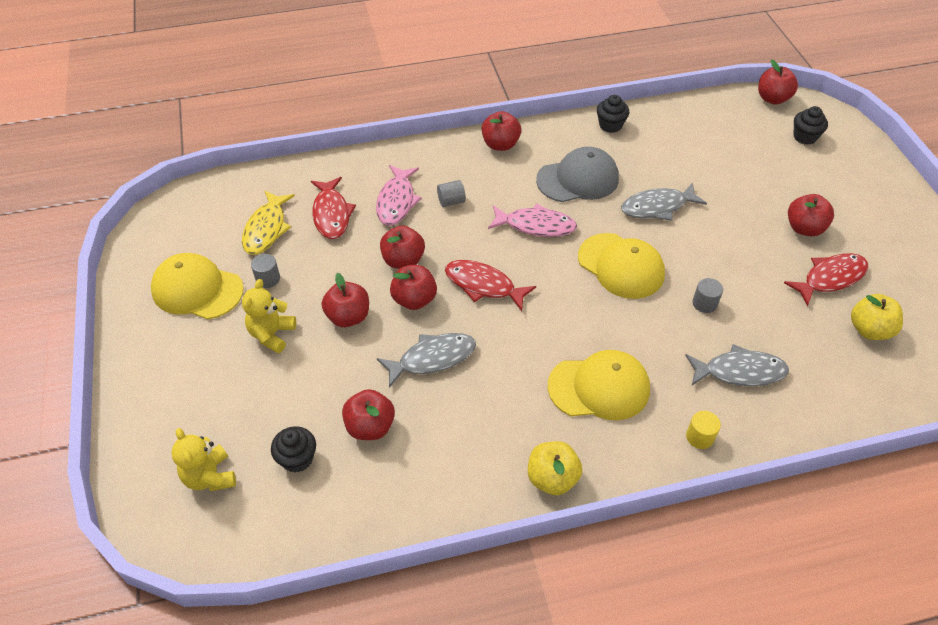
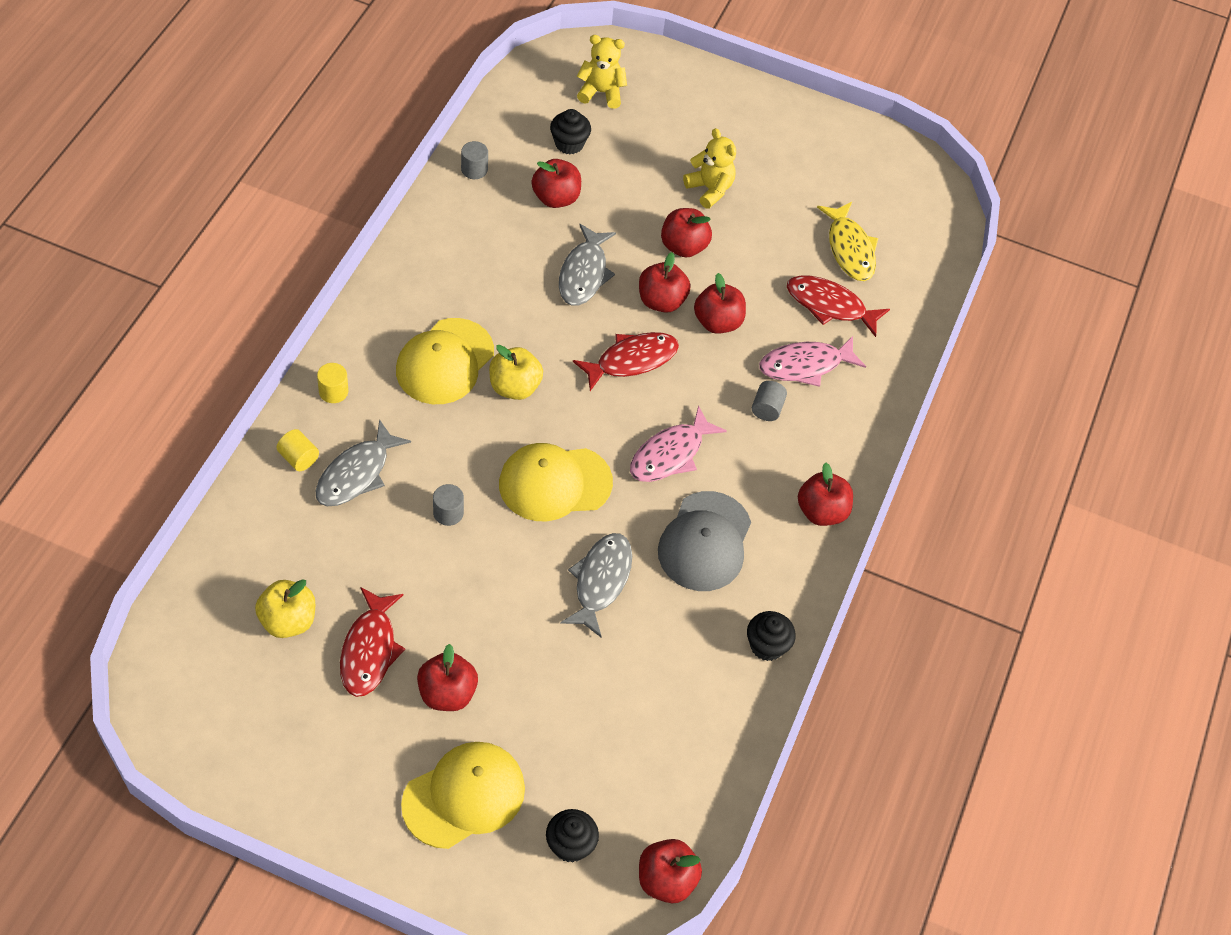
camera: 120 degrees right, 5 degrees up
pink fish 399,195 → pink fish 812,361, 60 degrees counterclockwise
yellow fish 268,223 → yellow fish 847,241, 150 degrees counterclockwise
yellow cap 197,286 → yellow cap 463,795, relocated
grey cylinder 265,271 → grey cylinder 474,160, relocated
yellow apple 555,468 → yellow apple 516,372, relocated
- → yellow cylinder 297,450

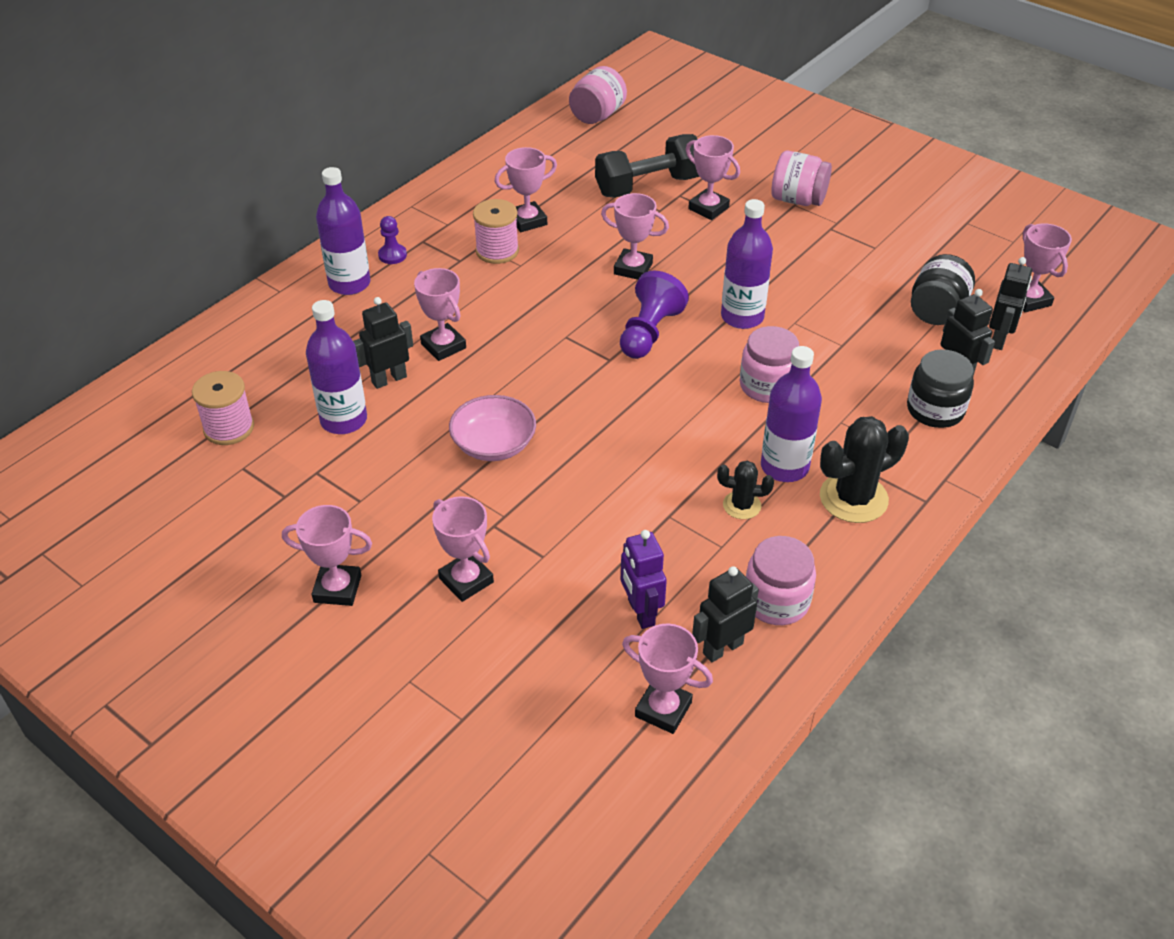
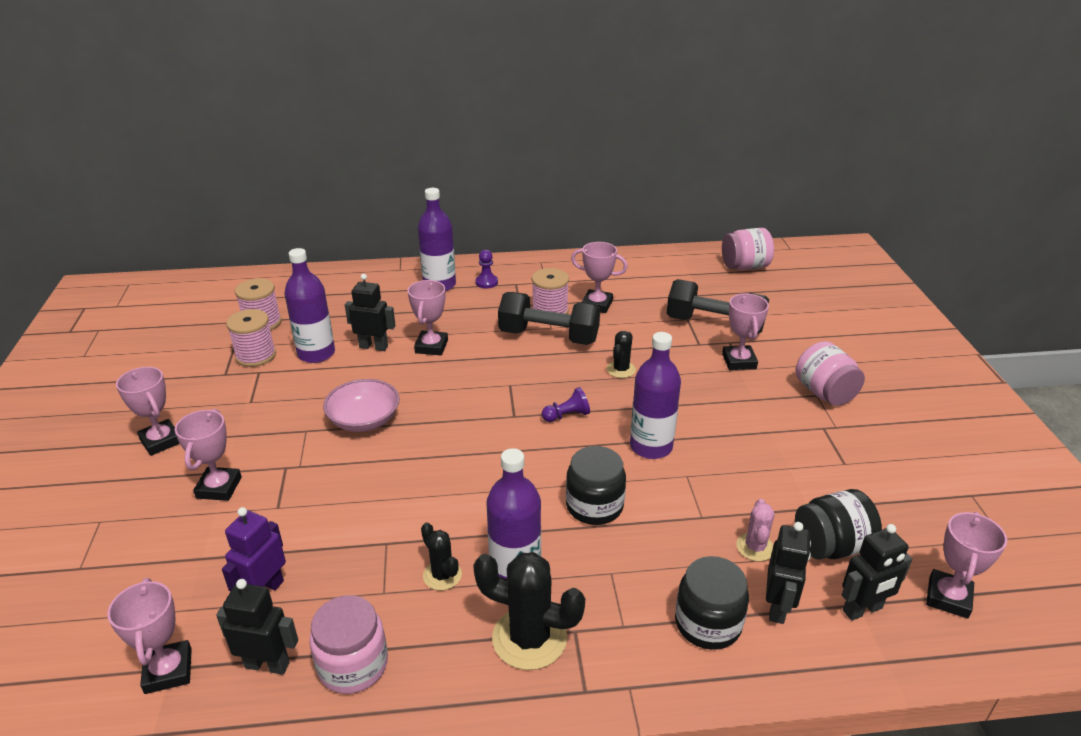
camera: 45 degrees right, 10 degrees down
pink trophy 635,236 → black cactus 621,354
purple pawn 654,315 → purple pawn 566,404, x0.55
pink jar 769,364 → black jar 596,485
- → black dumbbell 549,318
- → pink spool 251,338
- → pink cactus 755,530

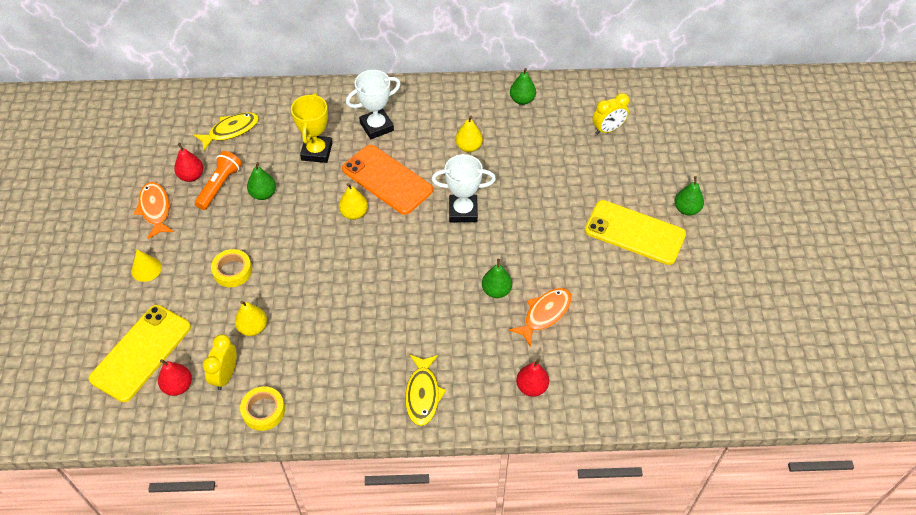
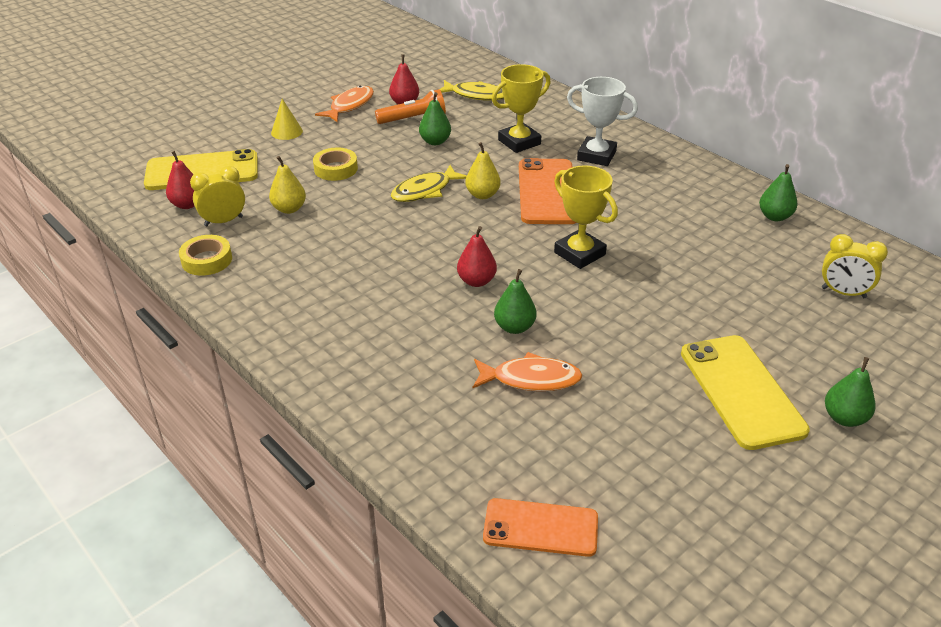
camera: 50 degrees right, 15 degrees down
yellow pear 469,134 → -
white trophy 464,188 → yellow trophy 586,217
yellow fish 425,390 → yellow fish 429,183, relocated
red pear 532,378 → red pear 477,256, relocated
- → orange phone 540,527

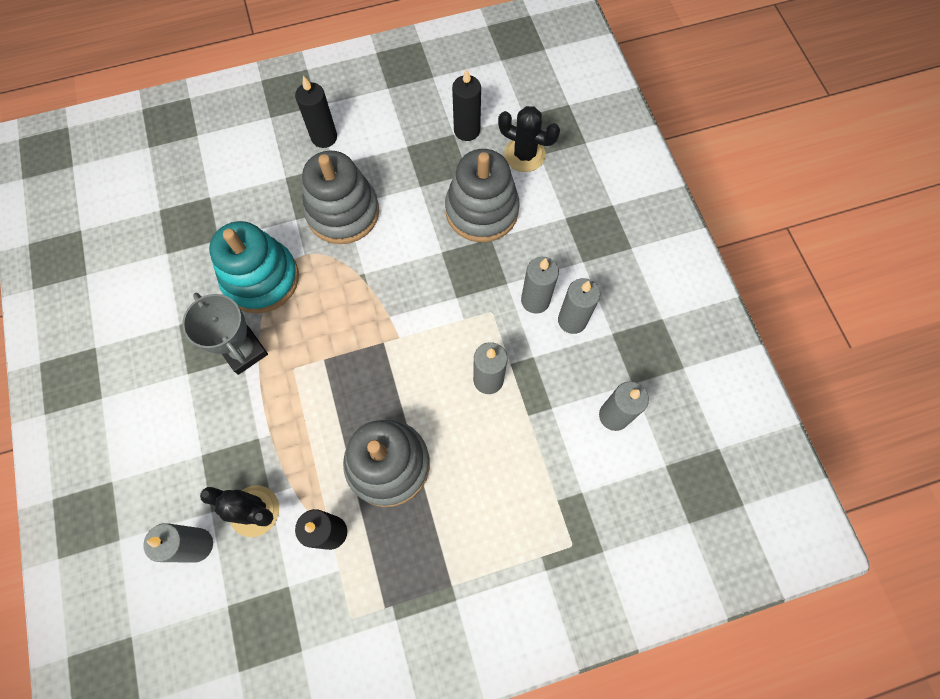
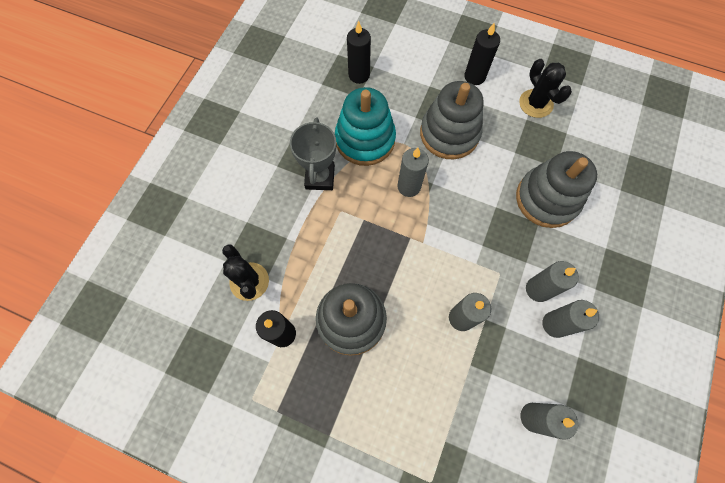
camera: 40 degrees right, 0 degrees up
black candle 466,104 → black candle 359,52, relocated
black cactus 529,139 → black cactus 545,88, relocated
grey candle 178,543 → grey candle 413,172, relocated

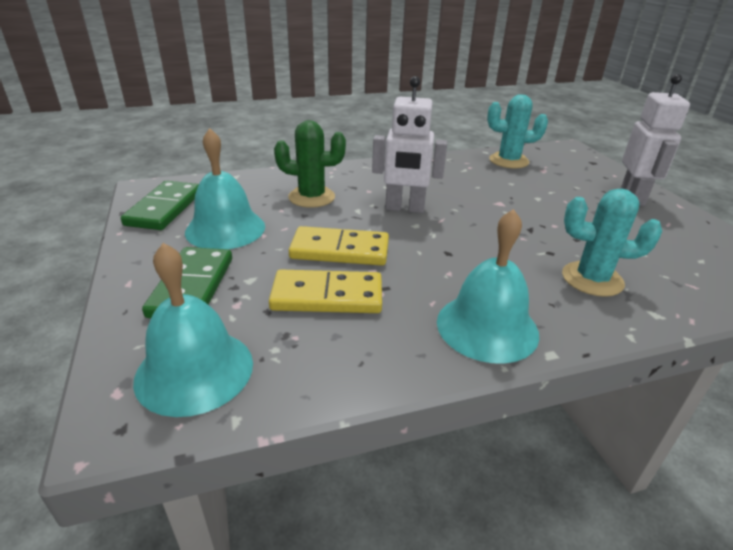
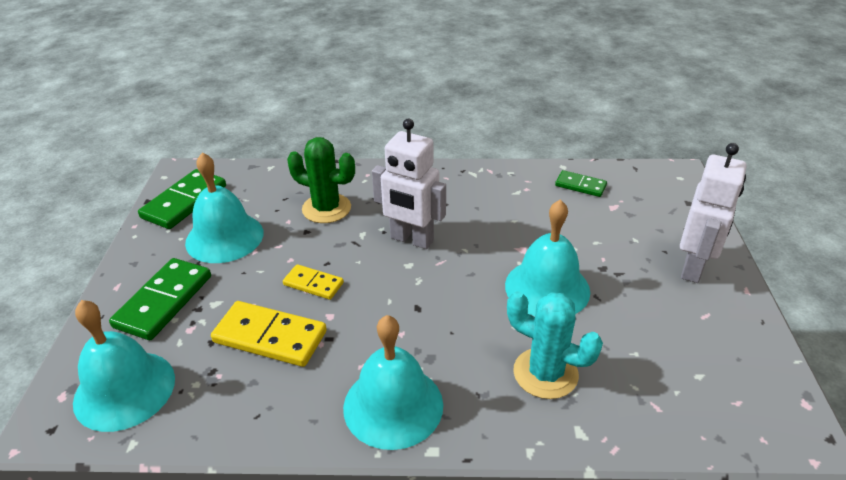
camera: 20 degrees right, 5 degrees up
turquoise cactus 517,131 → green domino 581,183
yellow domino 339,246 → yellow domino 313,282, x0.58
- → turquoise bell 547,257

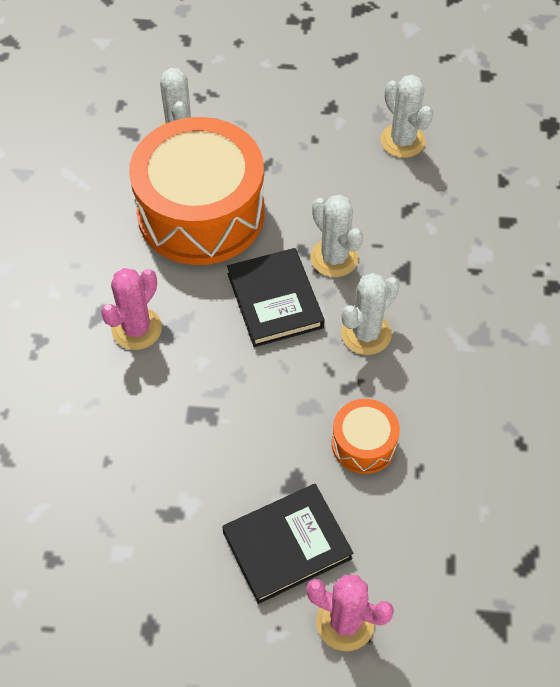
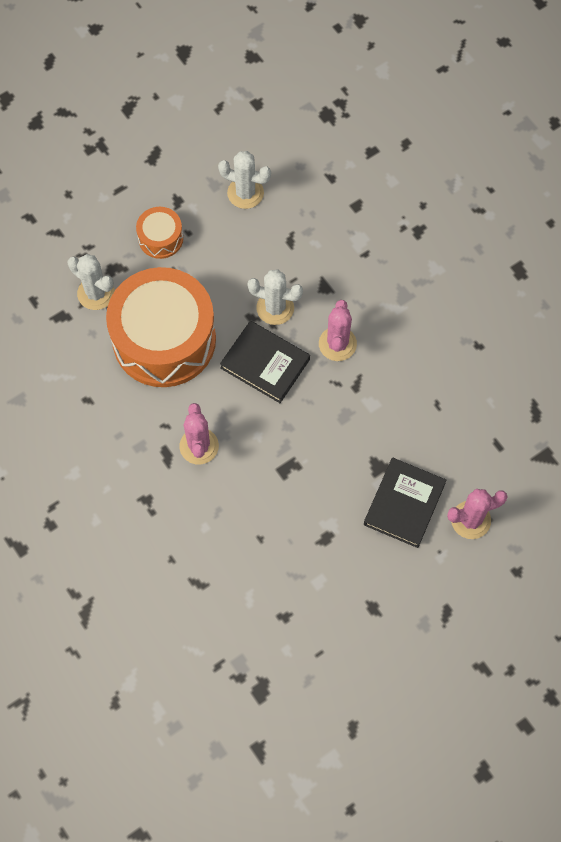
camera: 40 degrees left, 10 degrees up
white cactus 370,314 → pink cactus 338,330
orange drum 366,436 → orange drum 159,233, relocated

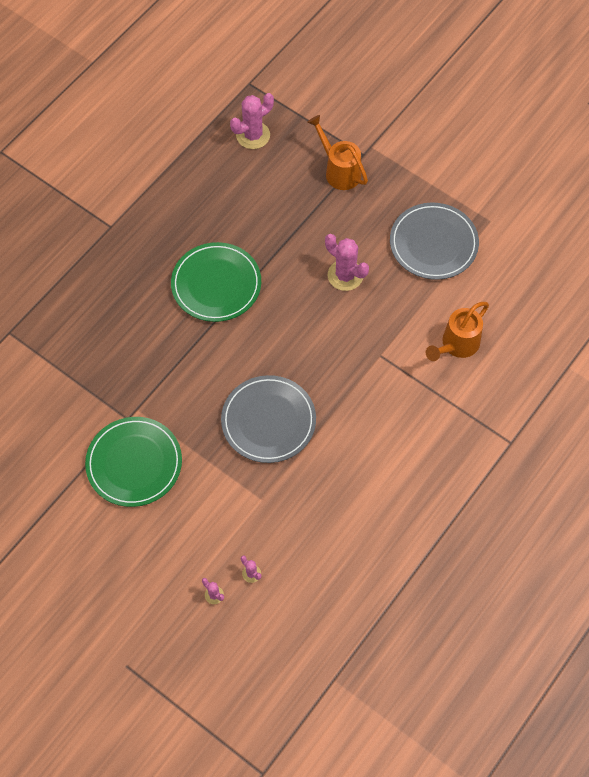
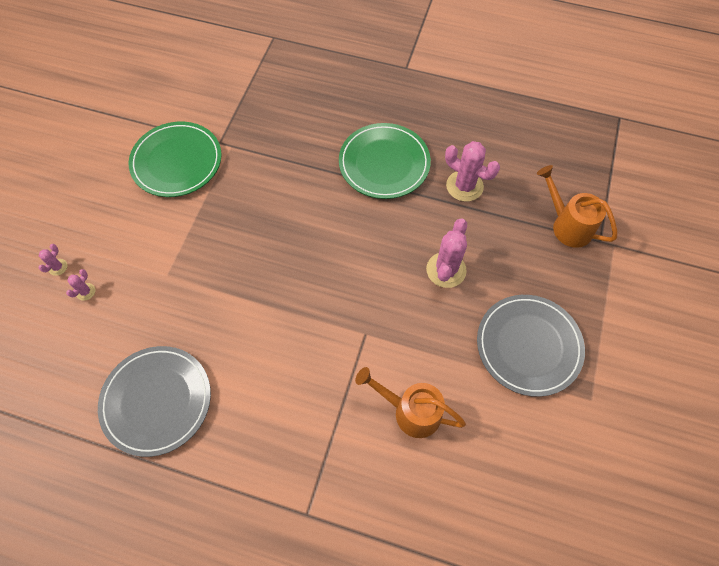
camera: 70 degrees right, 0 degrees up
pink cactus 252,121 → pink cactus 472,171, relocated
orange watering can 337,152 → orange watering can 577,206, 75 degrees counterclockwise
grey plate 268,419 → grey plate 154,401, relocated

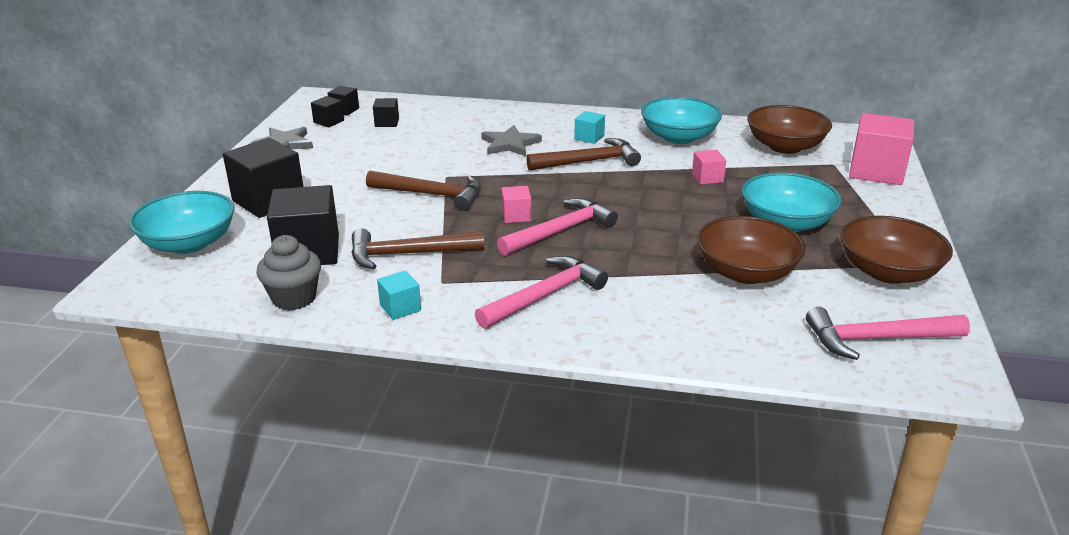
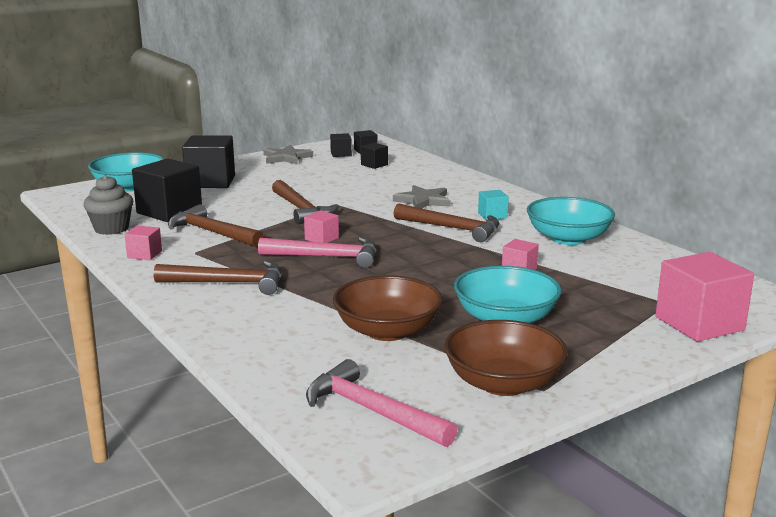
camera: 45 degrees right, 10 degrees down
brown bowl 789,129 → -
pink hammer 541,292 → brown hammer 218,278
turquoise cube 399,295 → pink cube 143,243

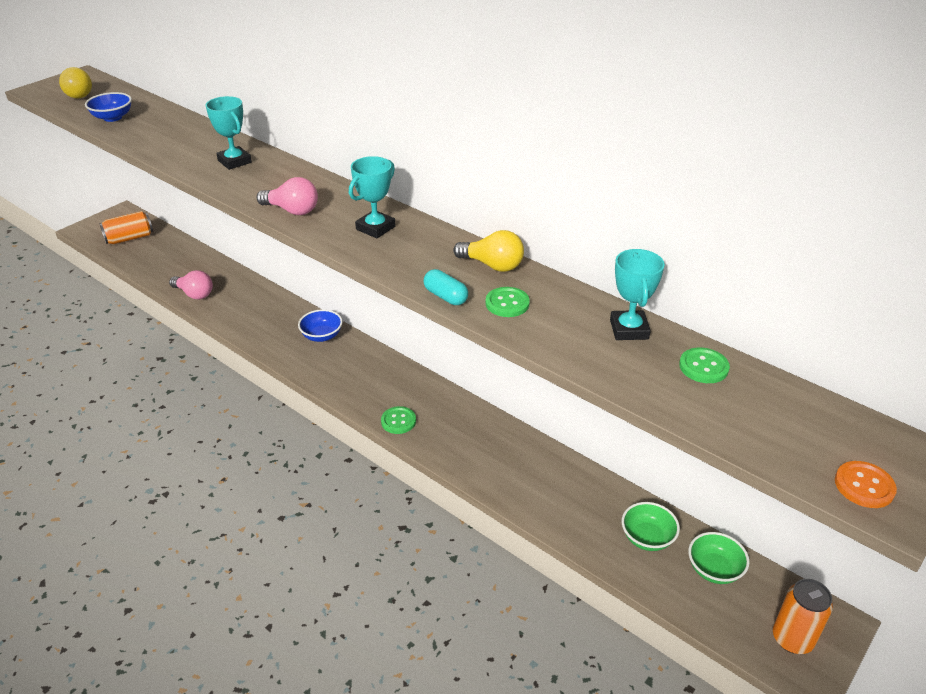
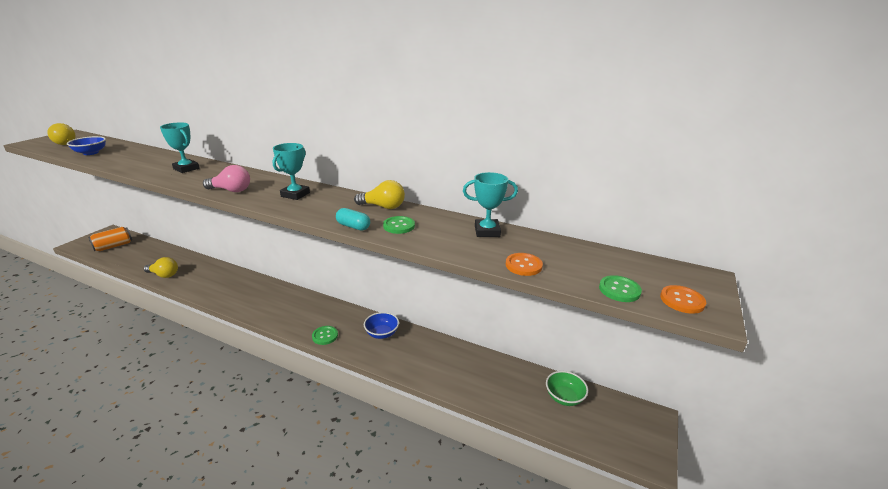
camera: 15 degrees left, 10 degrees down
turquoise trophy 637,294 → turquoise trophy 490,204, 75 degrees counterclockwise
pink light bulb 191,284 → yellow light bulb 161,267
blue bowl 320,325 → blue bowl 381,325, relocated
green button 704,365 → green button 620,288, relocated
green bowl 651,526 → -
orange can 803,616 → -
- → orange button 524,264

